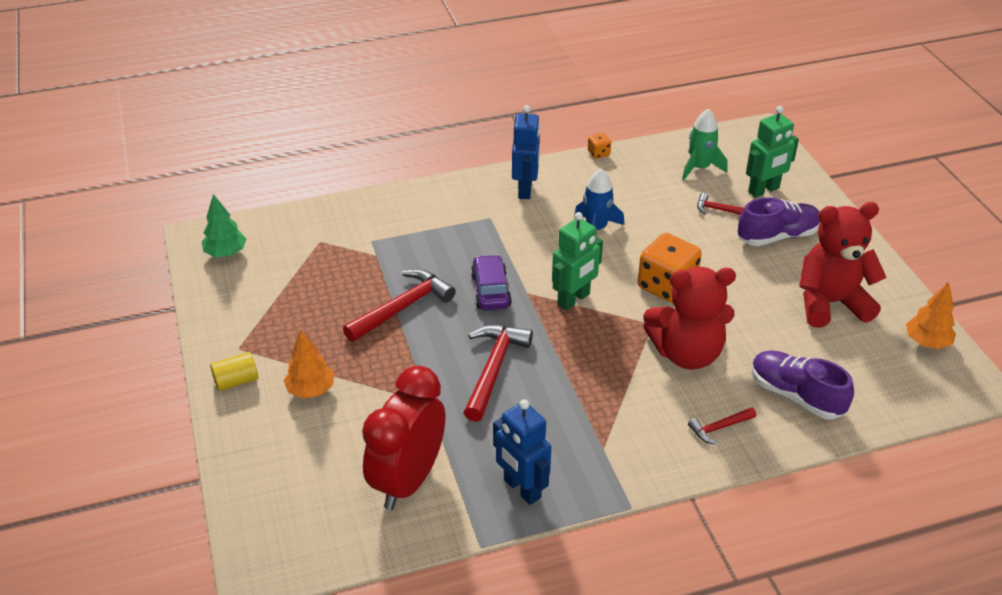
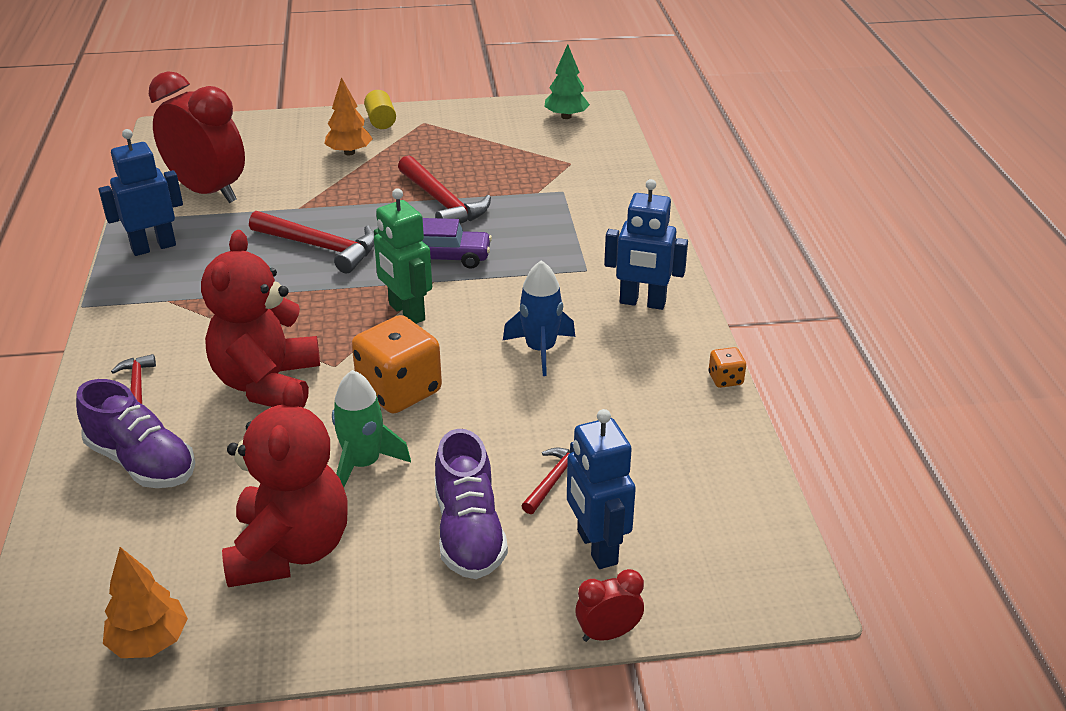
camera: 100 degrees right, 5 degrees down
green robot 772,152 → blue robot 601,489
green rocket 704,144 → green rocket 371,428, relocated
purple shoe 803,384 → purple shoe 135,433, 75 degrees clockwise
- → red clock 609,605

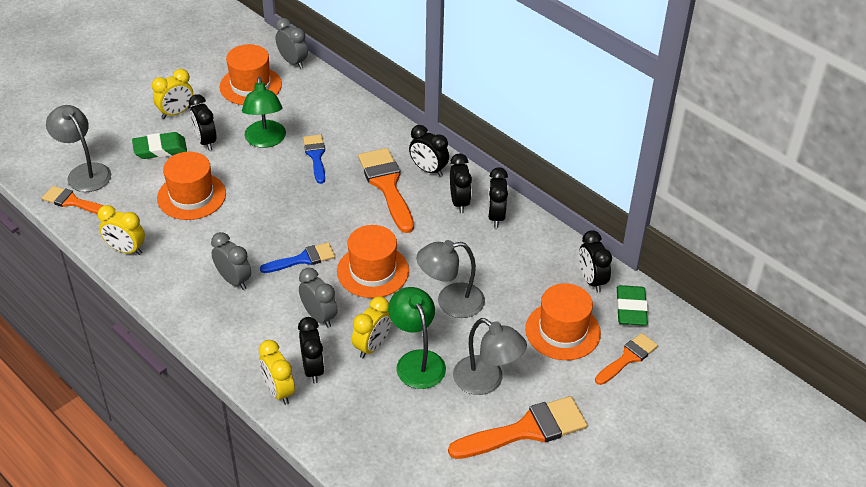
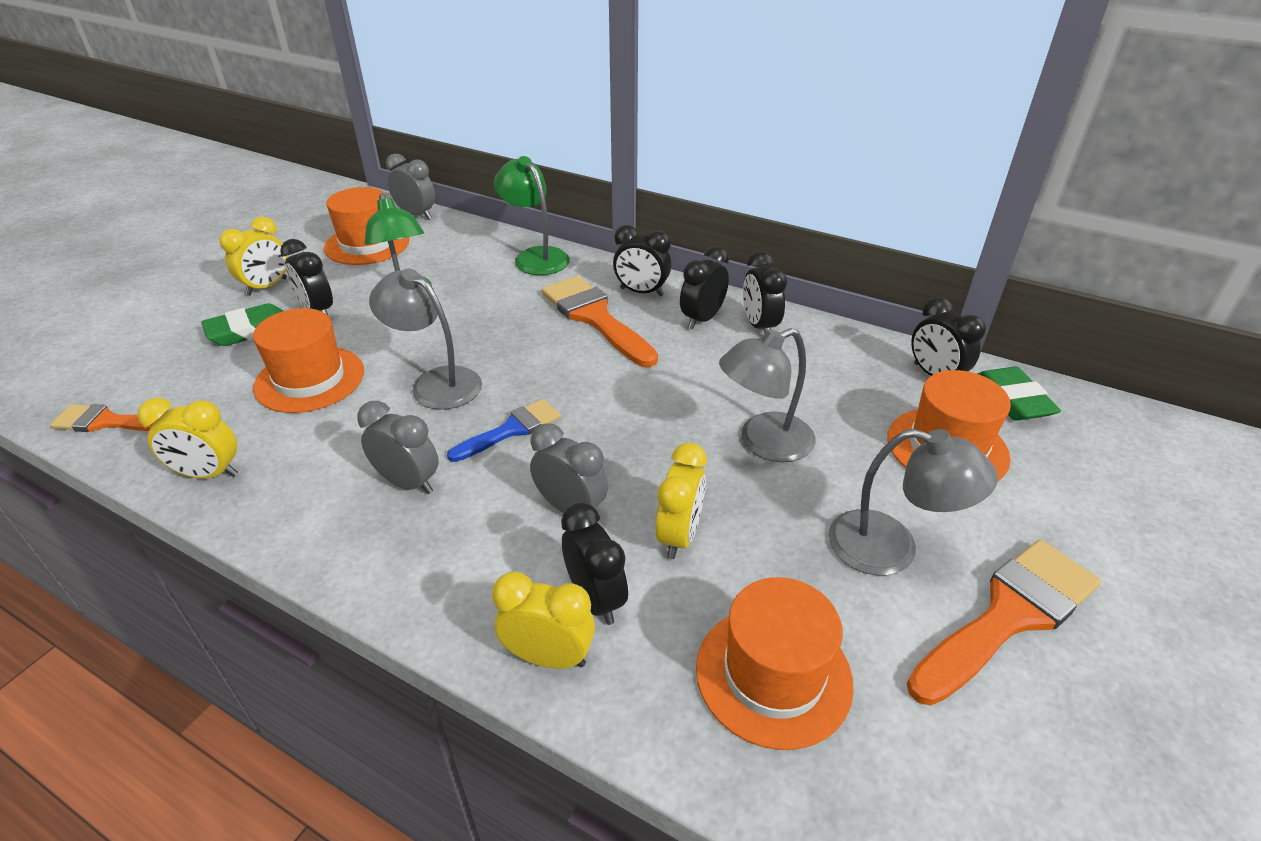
camera: 15 degrees left, 5 degrees down
grey lamp 78,148 → grey lamp 425,339, relocated
blue brush 314,159 → -
black clock 461,183 → black clock 704,287, 120 degrees counterclockwise
orange hat 373,261 → orange hat 775,663, relocated
green lamp 417,338 → green lamp 532,215, relocated
orange brush 626,359 → -
yellow clock 277,372 → yellow clock 543,620, 150 degrees clockwise

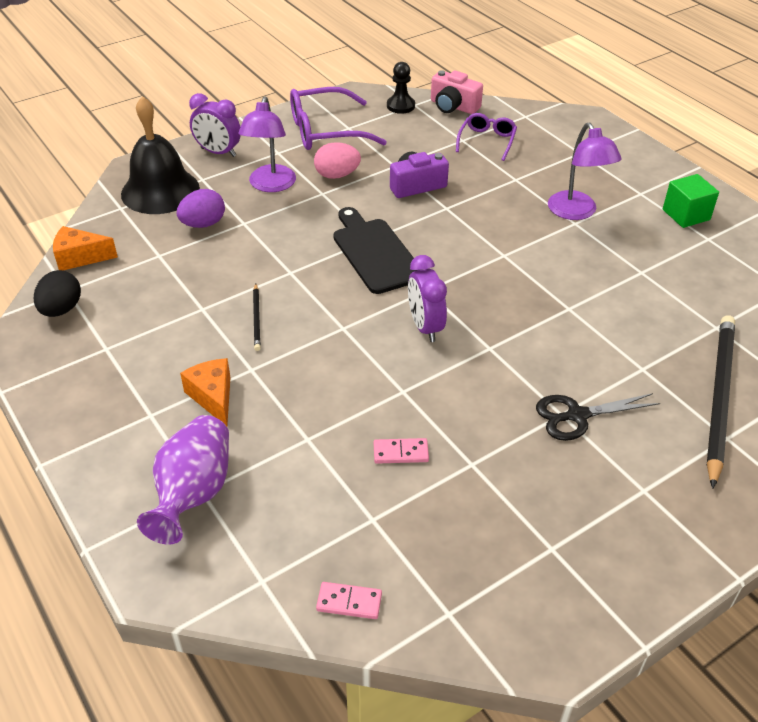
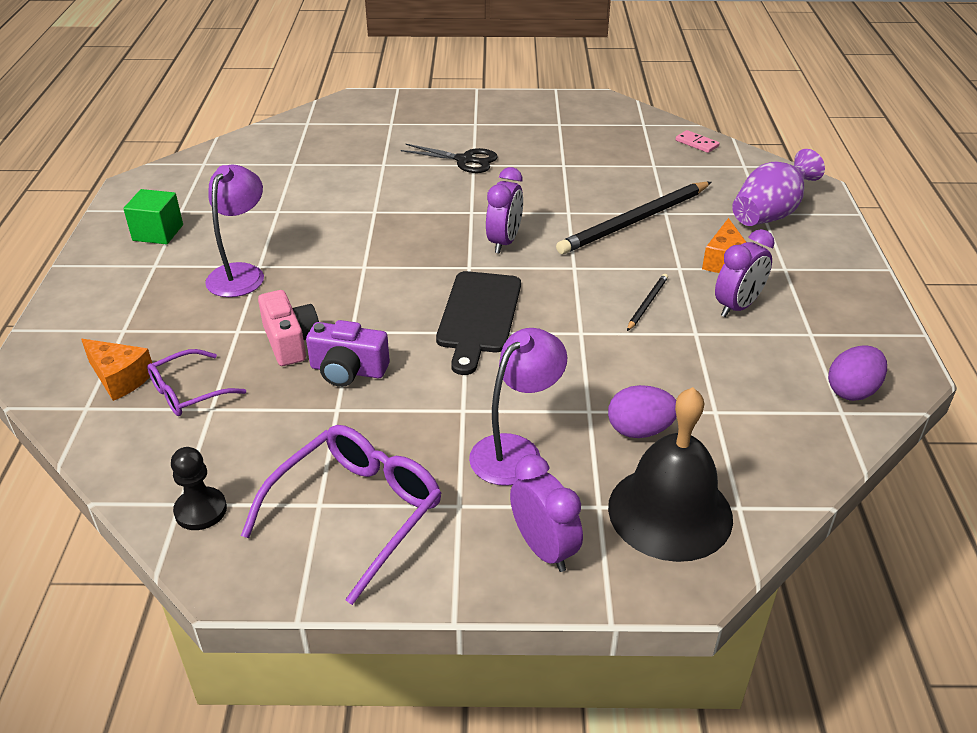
camera: 145 degrees left, 5 degrees down
pink camera 457,92 → pink camera 288,328, relocated
purple glasses 338,118 → purple glasses 341,515, 75 degrees counterclockwise
pink egg 337,160 → -
orange cheese 85,248 → orange cheese 116,370, relocated
black egg 57,293 → purple egg 857,373
black pencil 721,402 → black pencil 633,218, relocated
pink domino 401,451 → -
- → purple clock 745,273

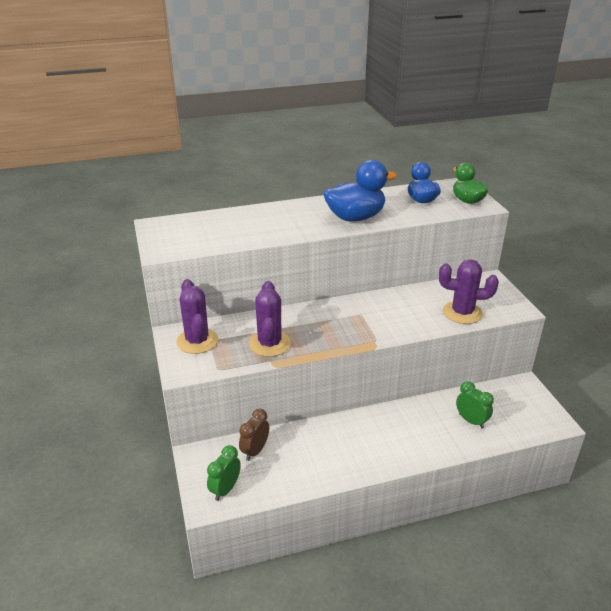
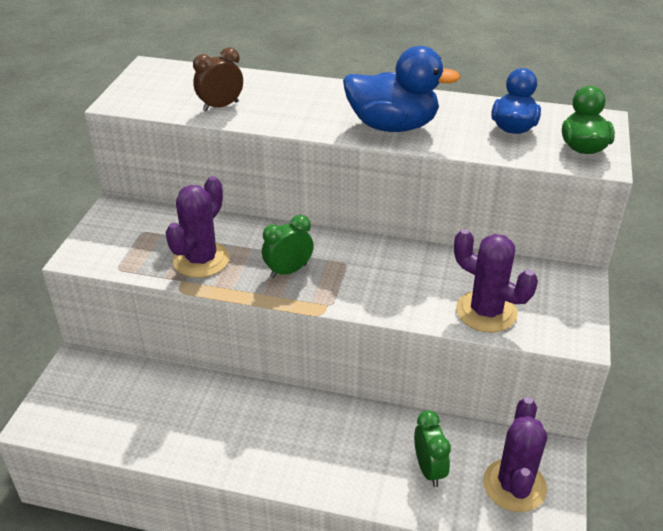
camera: 30 degrees right, 5 degrees up
purple cactus 197,316 → purple cactus 515,454, relocated
brown clock 254,435 → brown clock 218,79, relocated
green clock 224,473 → green clock 288,246, relocated

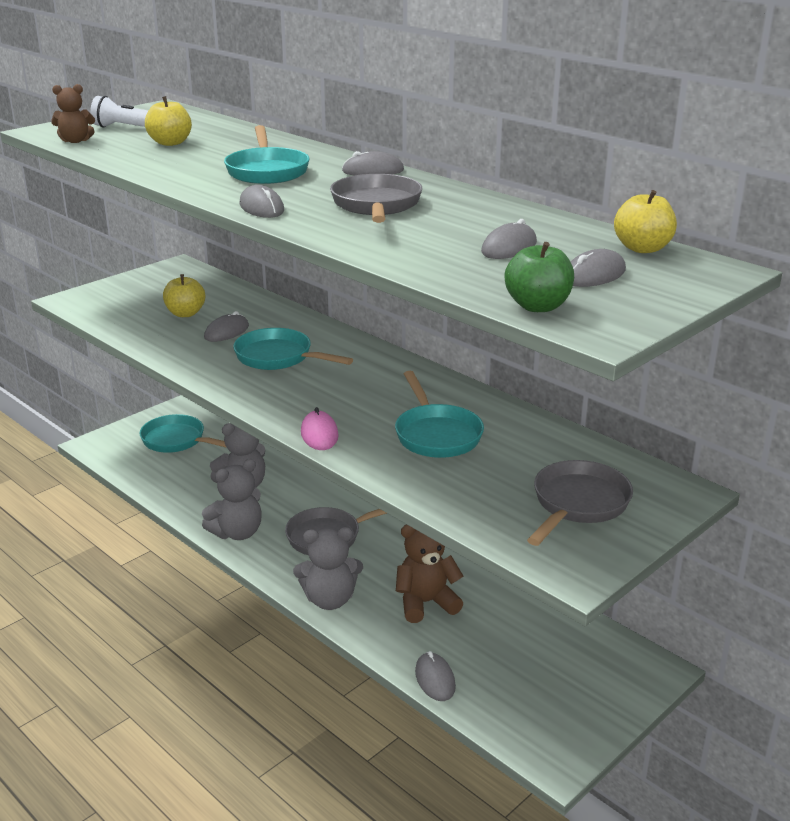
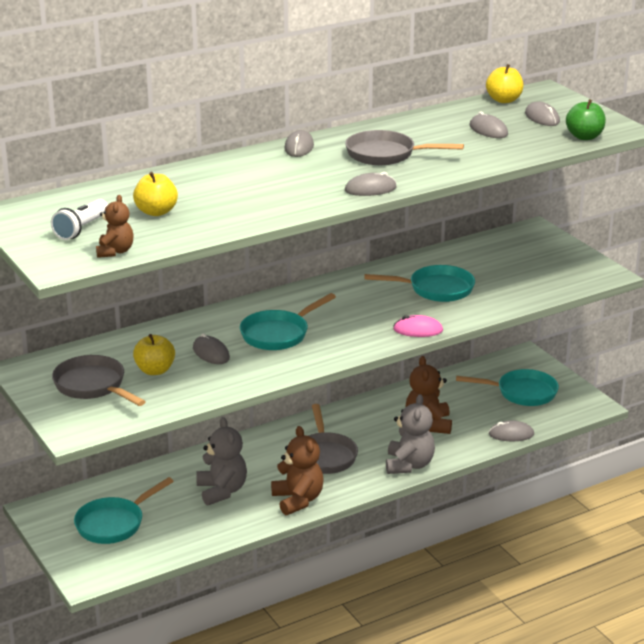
camera: 75 degrees left, 0 degrees up
turquoise pan 267,154 → turquoise pan 507,387, relocated
grey teddy bear 232,499 → brown teddy bear 297,470
grey pan 580,503 → grey pan 99,380, relocated

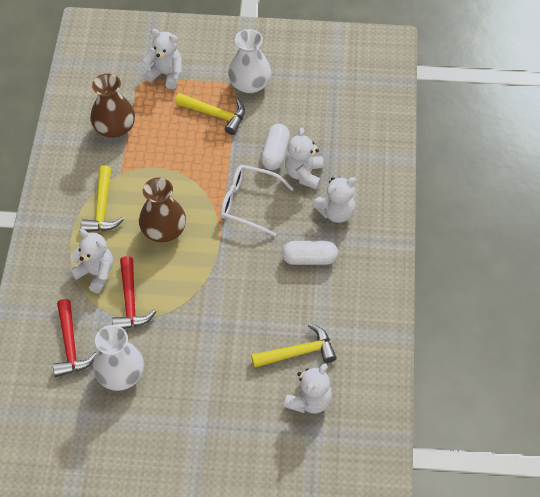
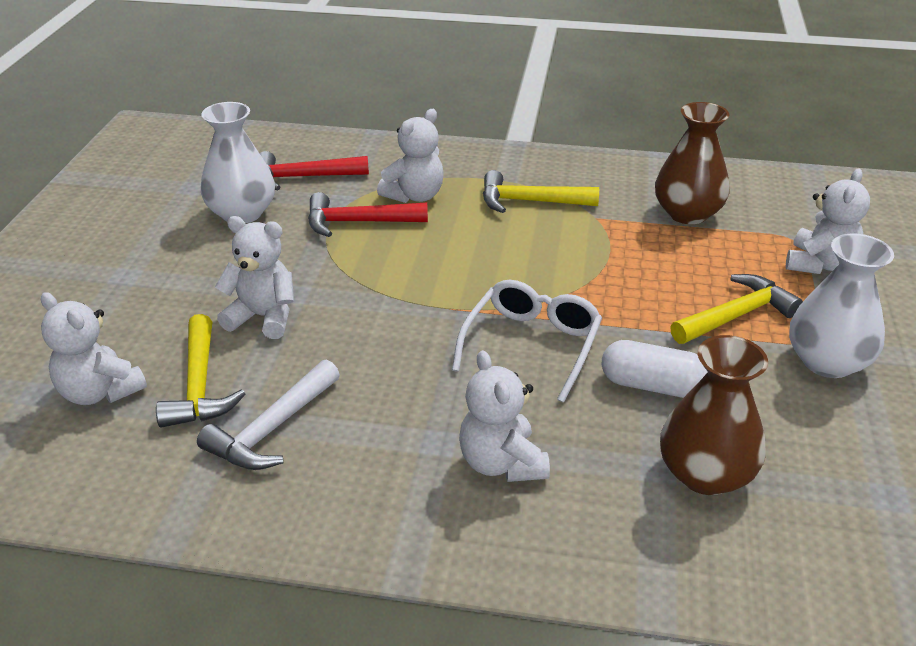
camera: 95 degrees right, 20 degrees down
yellow hammer 210,114 → yellow hammer 736,309, 150 degrees counterclockwise
white teddy bear 304,159 → white teddy bear 254,277, relocated
brown vase 162,209 → brown vase 714,415, relocated
white capsule 310,253 → -
- → white hammer 268,415

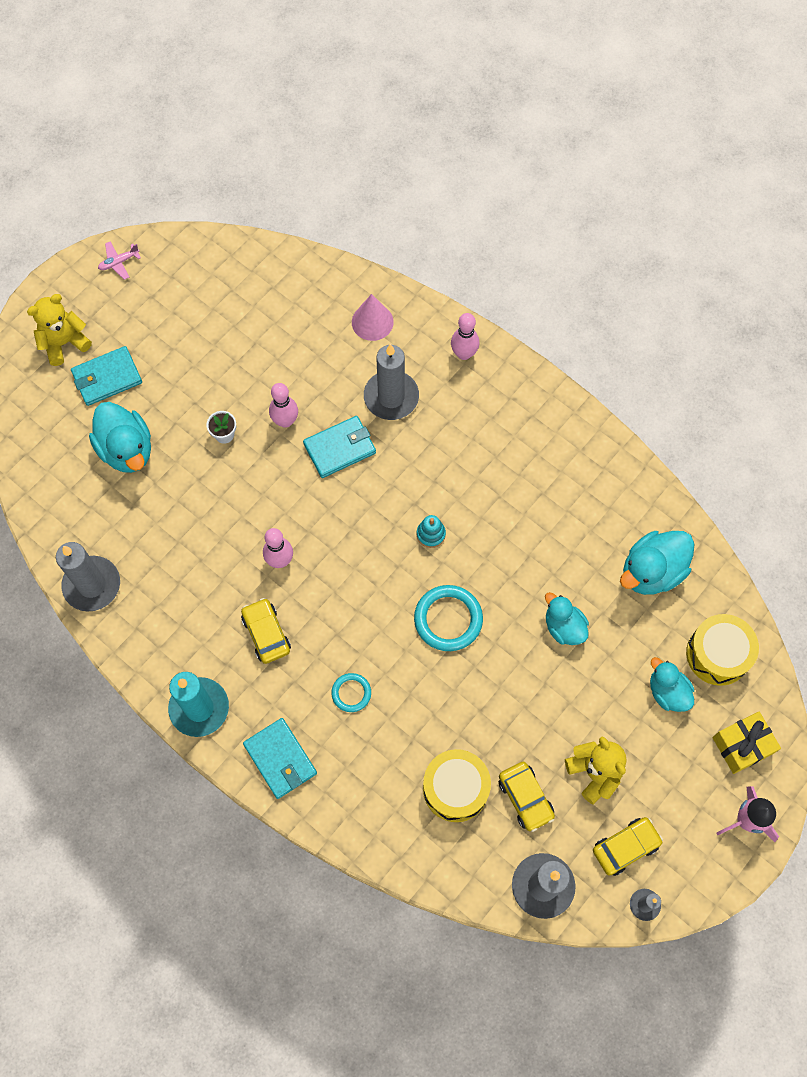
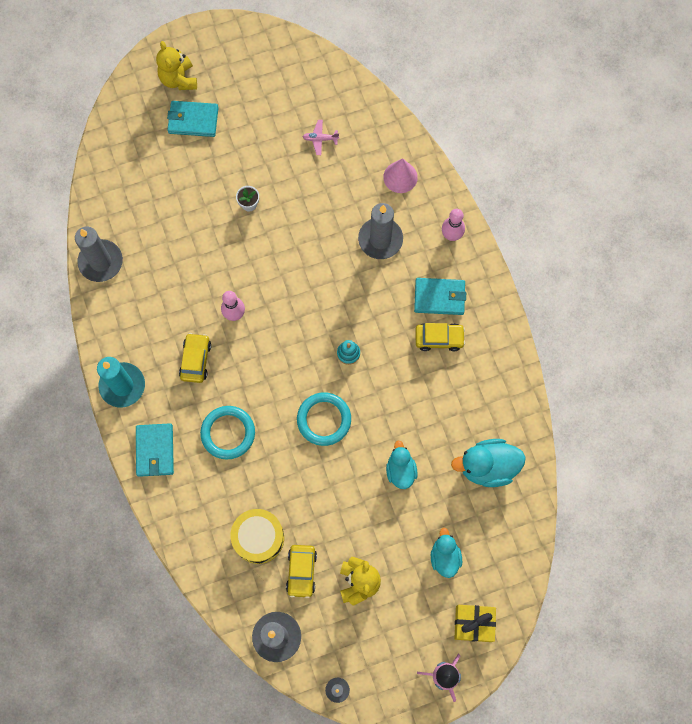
camera: 30 degrees right, 5 degrees up
pink plane 119,260 → pink plane 321,137, relocated
yellow teddy bear 59,330 → yellow teddy bear 176,65, 105 degrees counterclockwise
pink bowling pin 283,405 → -
turquoise duck 120,437 → -
turquoise wallet 339,447 → turquoise wallet 440,296, relocated
yellow drum 722,650 → -
turquoise ring 351,692 → turquoise ring 227,433, x1.76
yellow car 628,846 → yellow car 440,337, relocated

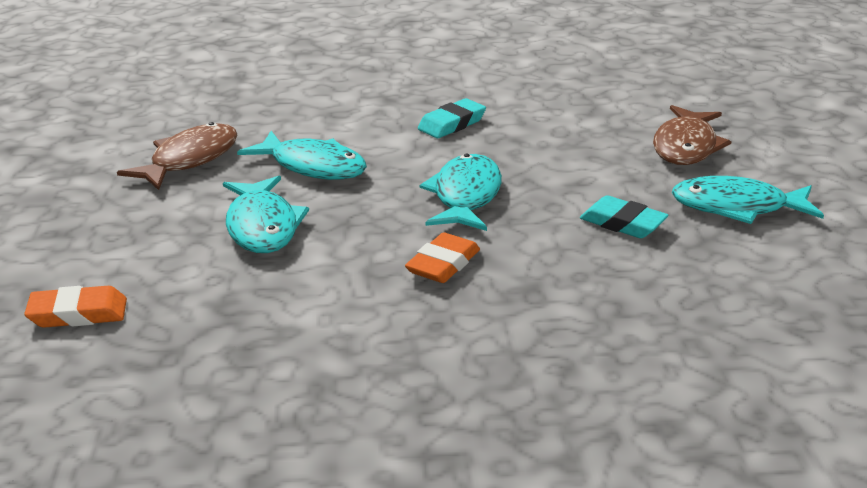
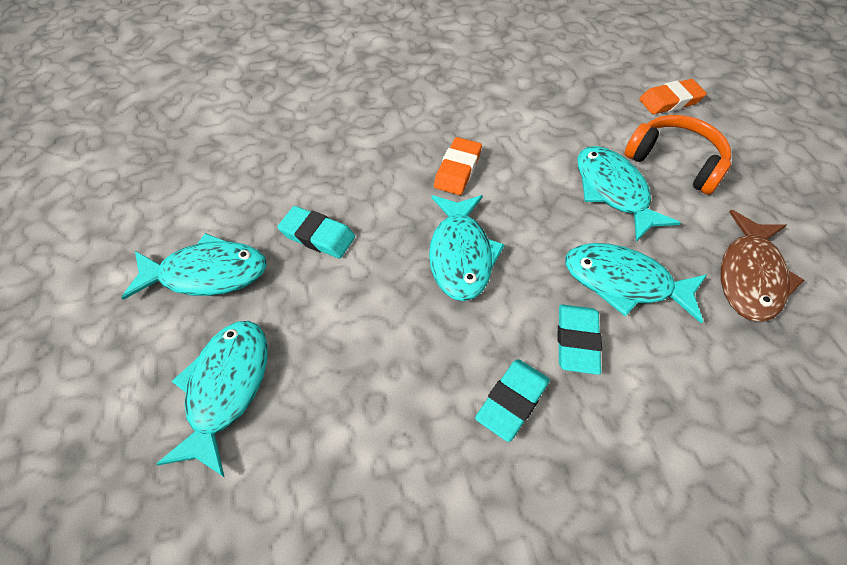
camera: 170 degrees right, 25 degrees up
brown fish 692,135 → turquoise fish 212,399
- → orange headphones 677,155
- → turquoise eraser 580,339

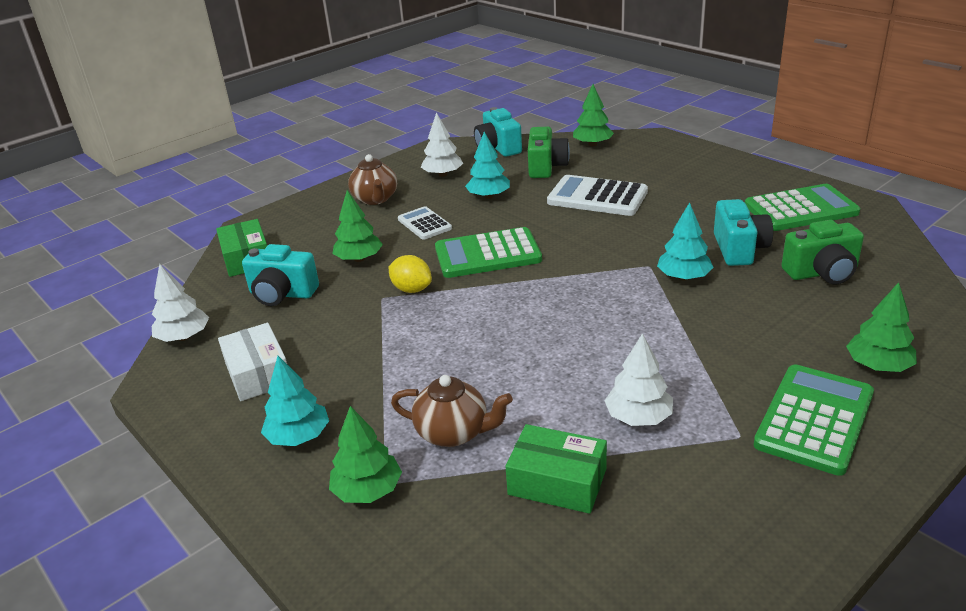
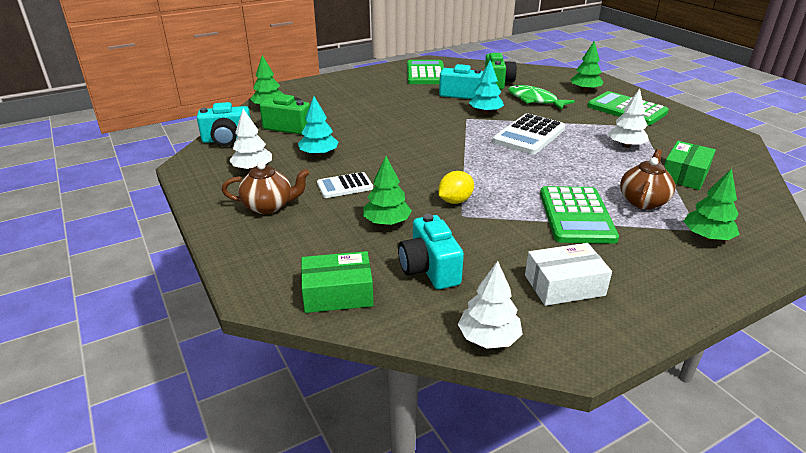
camera: 80 degrees left, 0 degrees up
white calculator 597,195 → white calculator 529,134, relocated
green calculator 488,252 → green calculator 579,215, relocated
turquoise camera 280,275 → turquoise camera 431,251, 135 degrees clockwise
turquoise tree 295,401 → -
- → green fish 541,97

